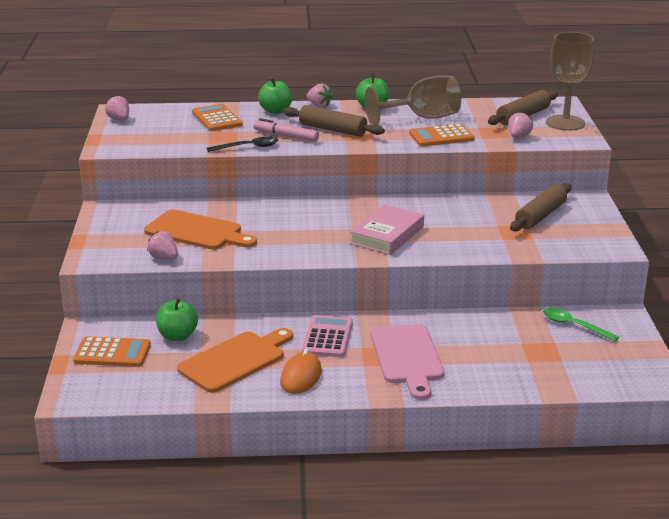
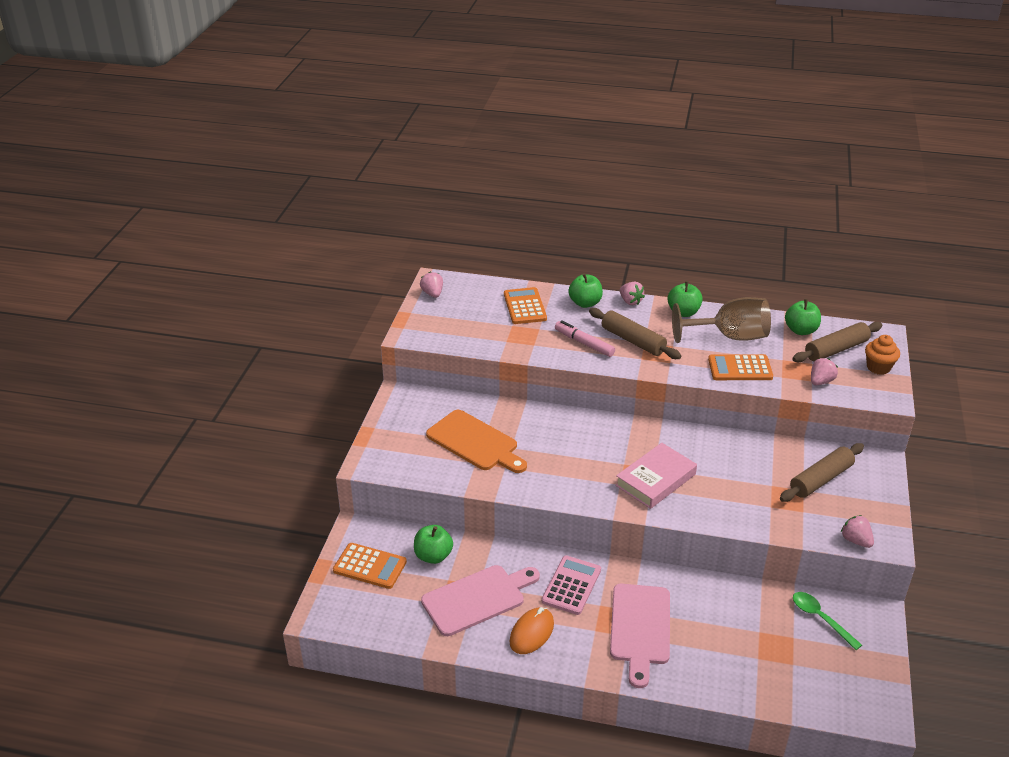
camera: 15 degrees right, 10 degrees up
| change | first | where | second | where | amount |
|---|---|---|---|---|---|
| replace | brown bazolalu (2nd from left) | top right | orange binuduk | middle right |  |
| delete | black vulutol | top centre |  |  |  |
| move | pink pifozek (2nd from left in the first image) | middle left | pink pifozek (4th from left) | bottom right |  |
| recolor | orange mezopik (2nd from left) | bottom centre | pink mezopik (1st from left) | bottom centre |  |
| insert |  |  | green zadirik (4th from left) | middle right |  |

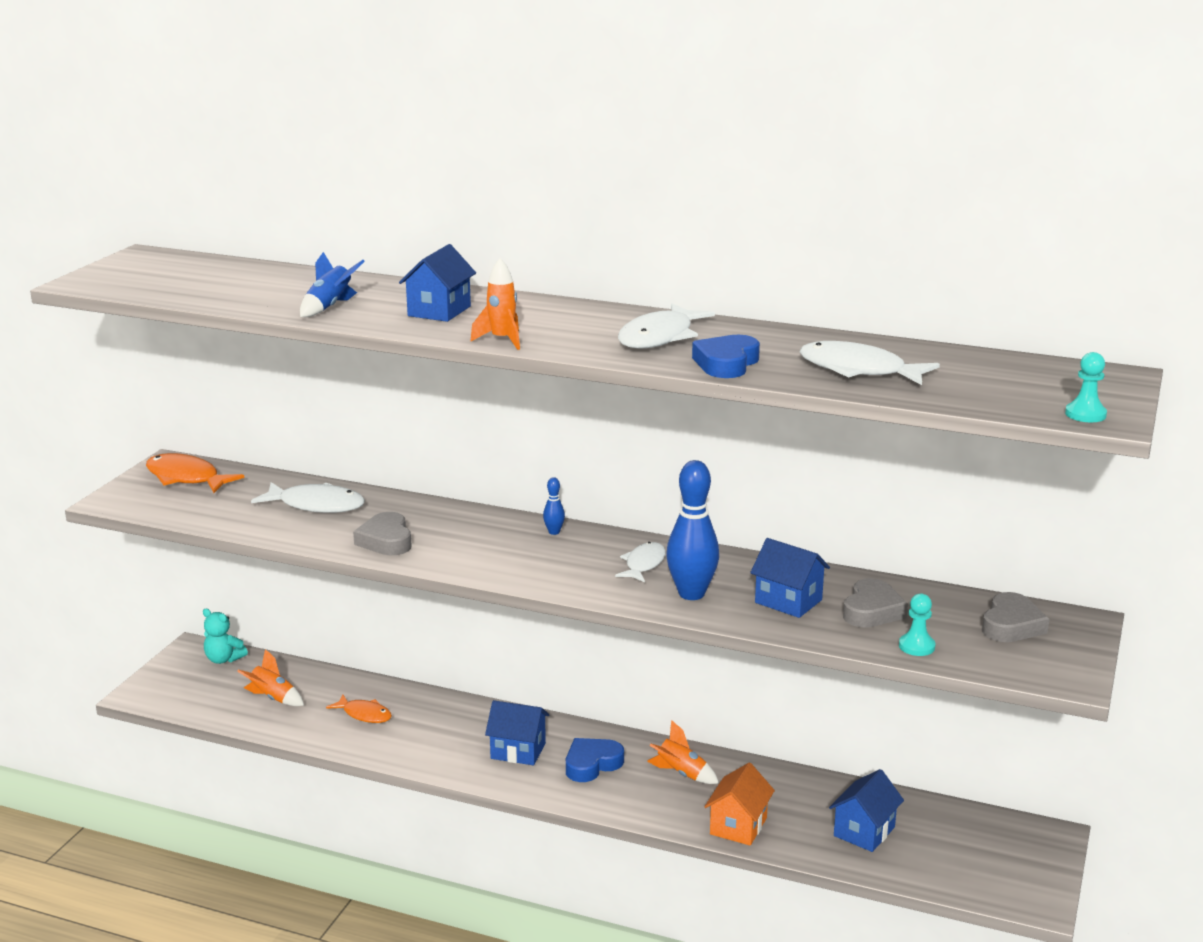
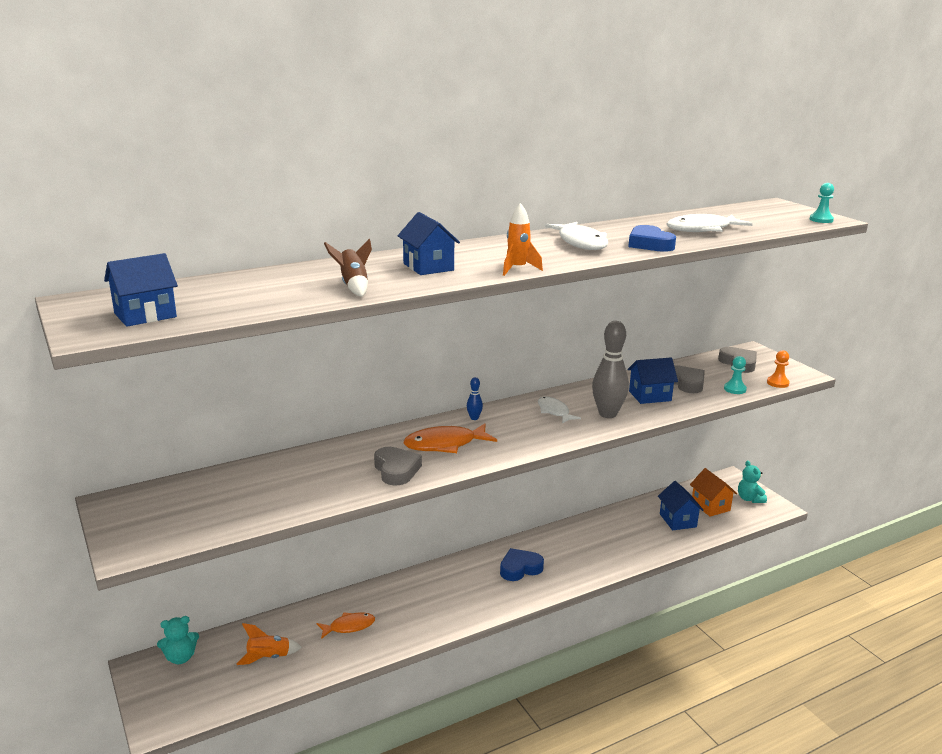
camera: 50 degrees left, 0 degrees up
| change | first | where | second | where | amount |
|---|---|---|---|---|---|
| recolor | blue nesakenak | top left | brown nesakenak | centre |  |
| move | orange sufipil (1st from left in the first image) | middle left | orange sufipil (2nd from left) | centre |  |
| recolor | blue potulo (2nd from left) | centre | grey potulo | centre |  |
| delete | white sufipil (1st from left) | middle left |  |  |  |
| rotate | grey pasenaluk (1st from left) | middle left |  | centre | 135 degrees counterclockwise |
| move | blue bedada (2nd from left in the first image) | bottom centre | blue bedada (1st from left) | middle left |  |
| delete | orange nesakenak (3rd from left) | bottom centre |  |  |  |
| rotate | blue pasenaluk (1st from left) | bottom centre |  | bottom centre | 60 degrees clockwise |
| move | orange bedada | bottom centre |  | middle right |  |
| insert |  |  | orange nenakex | middle right |  |
| insert |  |  | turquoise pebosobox (2nd from left) | middle right |  |

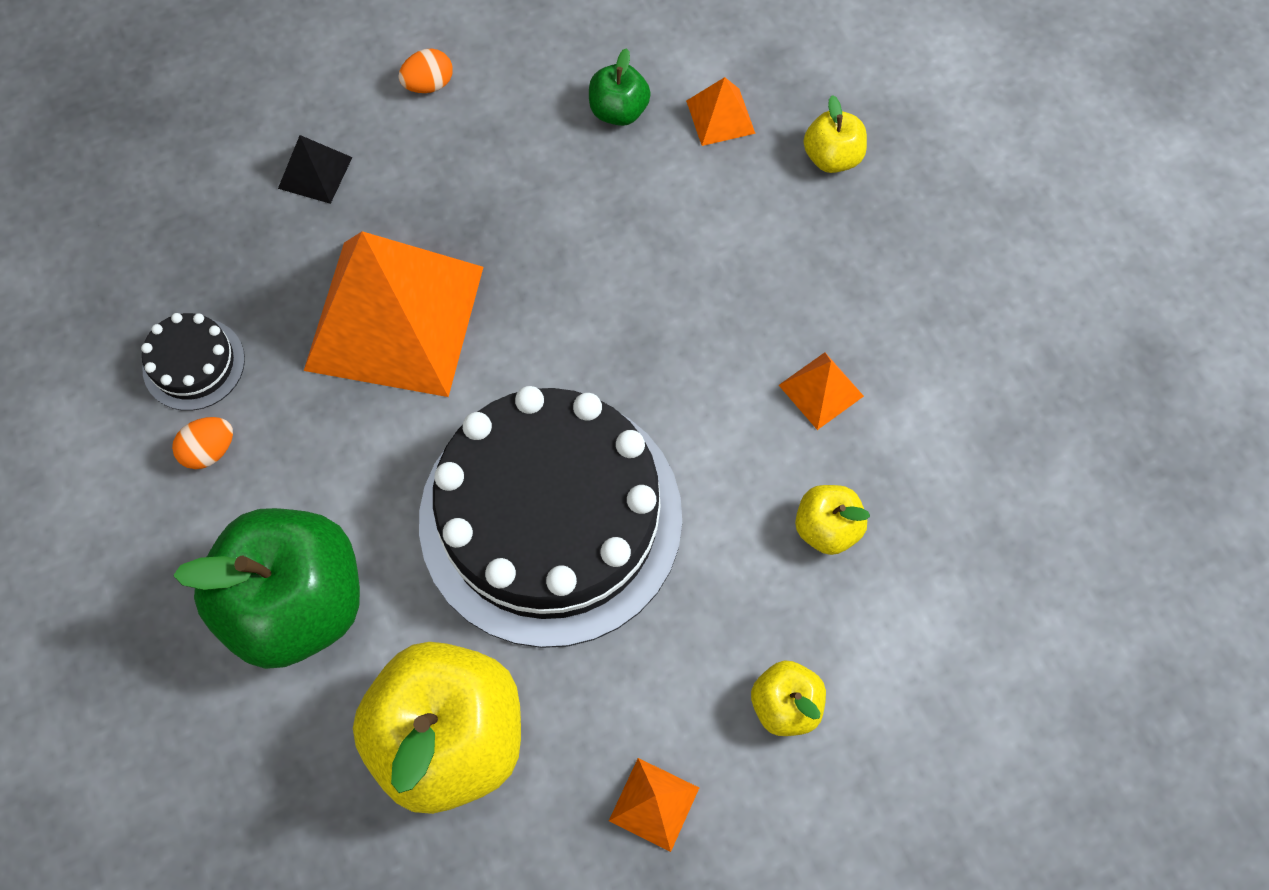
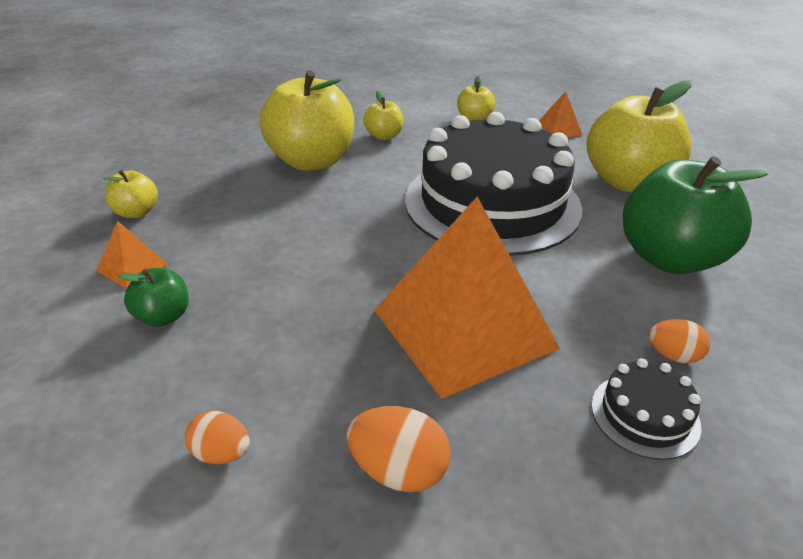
camera: 130 degrees left, 30 degrees down
| change | first | where | second | where | amount |
|---|---|---|---|---|---|
| replace | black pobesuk | top left | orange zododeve (2nd from left) | bottom centre |  |
| replace | orange pobesuk (4th from left) | centre | yellow zadirik (2nd from left) | top centre |  |

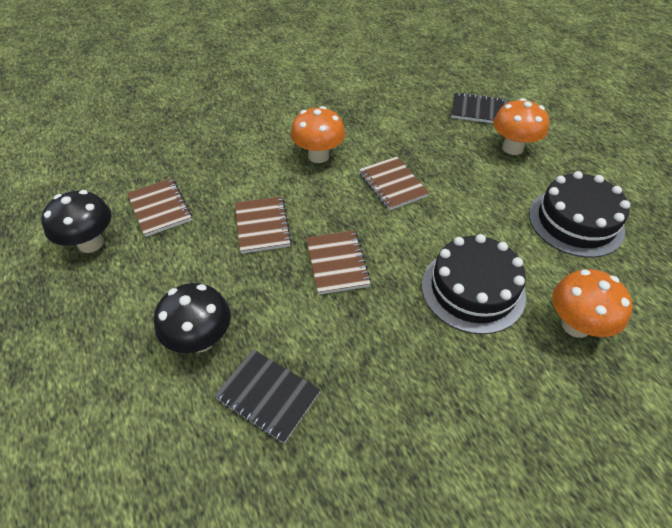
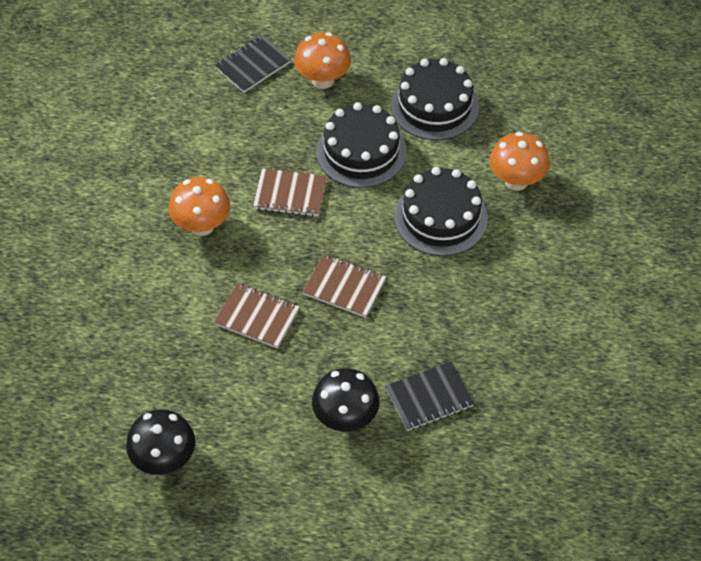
camera: 55 degrees left, 5 degrees up
| change | first | where | second | where | amount |
|---|---|---|---|---|---|
| delete | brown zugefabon (1st from left) | middle left |  |  |  |
| insert |  |  | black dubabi (1st from left) | top centre |  |

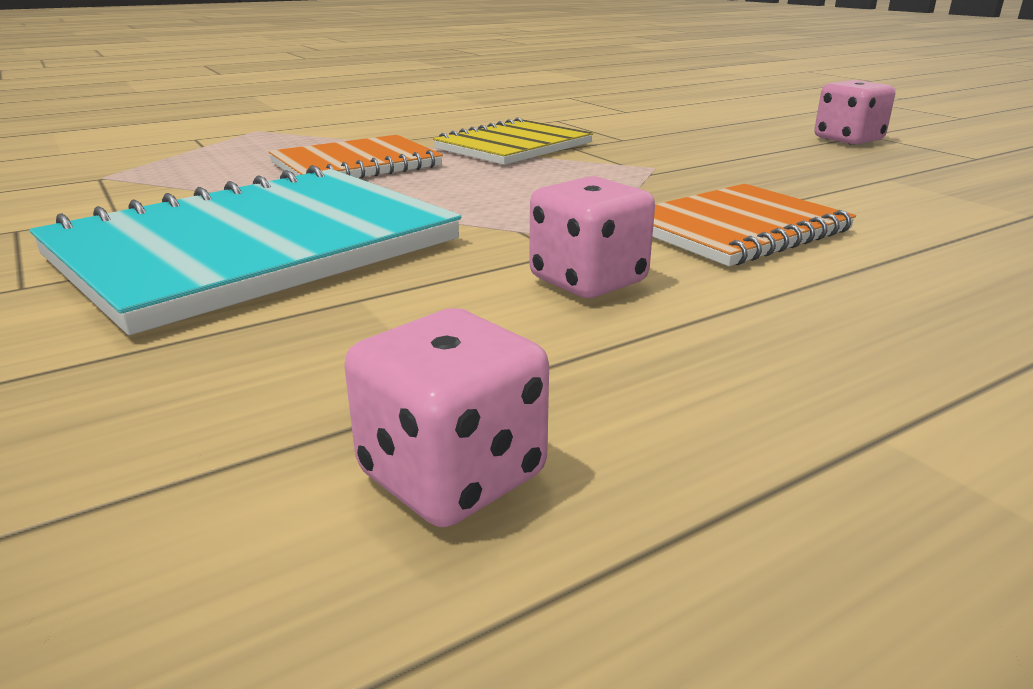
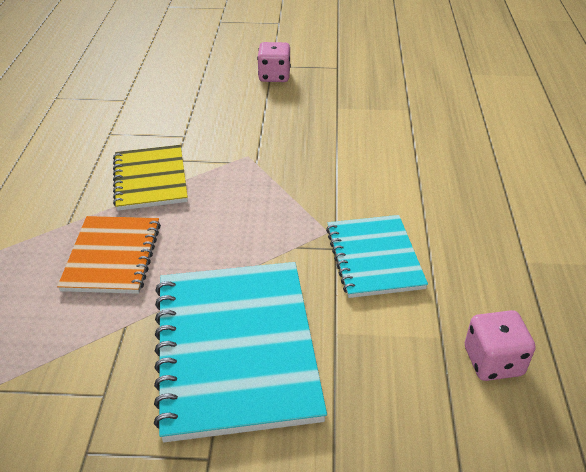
camera: 55 degrees left, 15 degrees up
| change | first | where | second | where | amount |
|---|---|---|---|---|---|
| replace | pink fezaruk (2nd from left) | centre | turquoise zugefabon (2nd from left) | centre |  |
| delete | orange zugefabon (2nd from left) | top right |  |  |  |

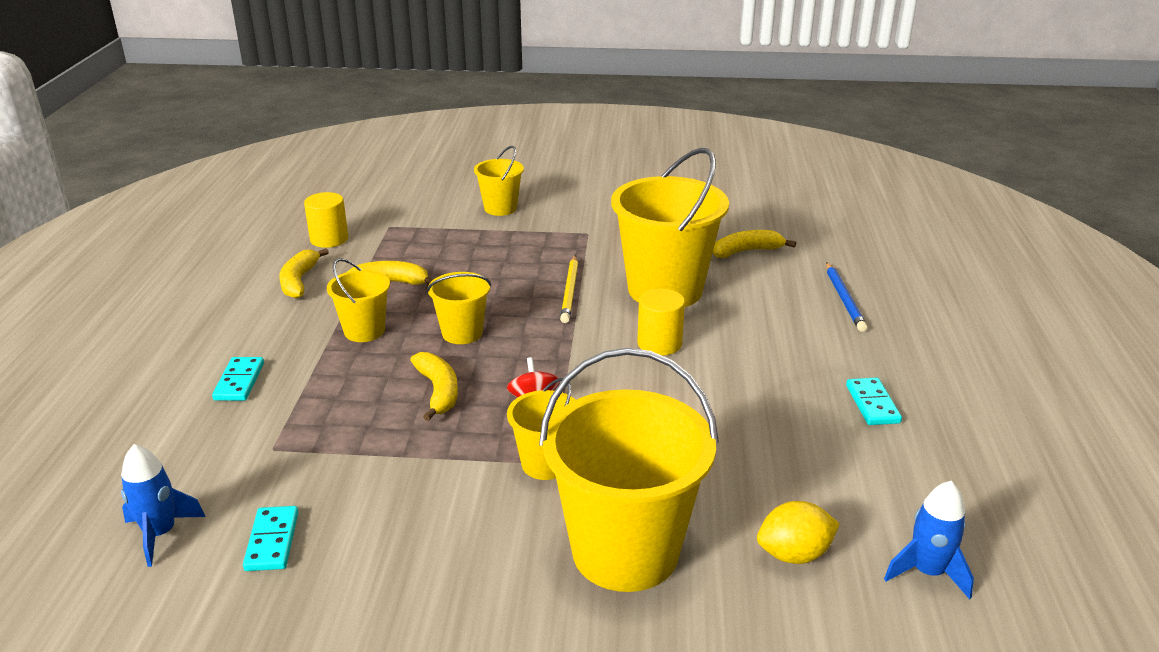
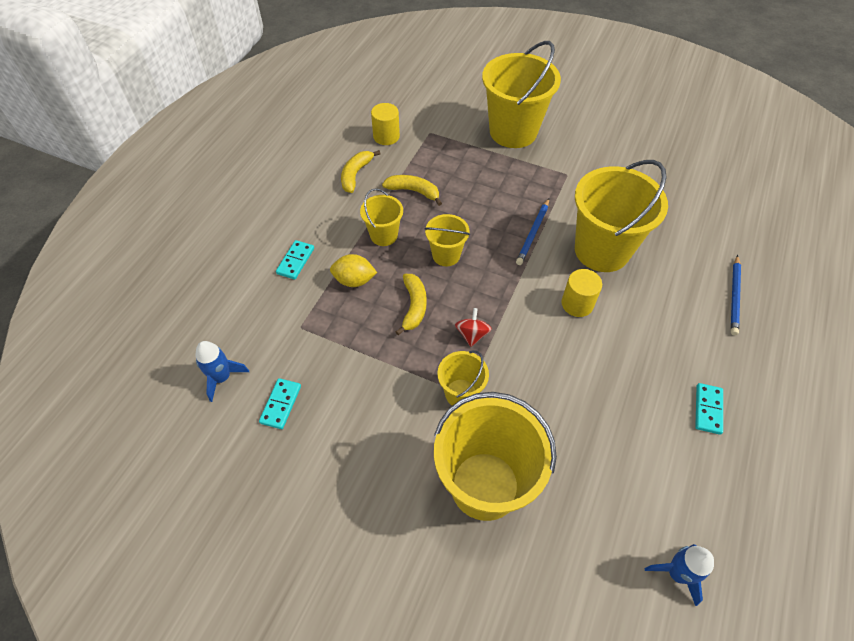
camera: 20 degrees right, 25 degrees up
| change | first | where | second | where | amount |
|---|---|---|---|---|---|
| resize | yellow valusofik (3rd from left in the first image) | top centre | yellow valusofik (5th from left) | top centre | x1.97 |
| delete | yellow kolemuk (4th from left) | centre |  |  |  |
| recolor | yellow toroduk | centre | blue toroduk (1st from left) | centre |  |
| move | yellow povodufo | bottom right |  | centre |  |

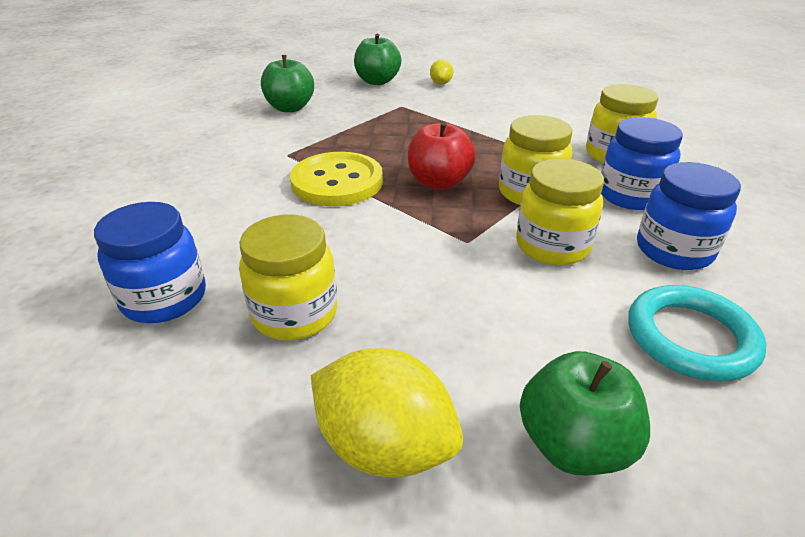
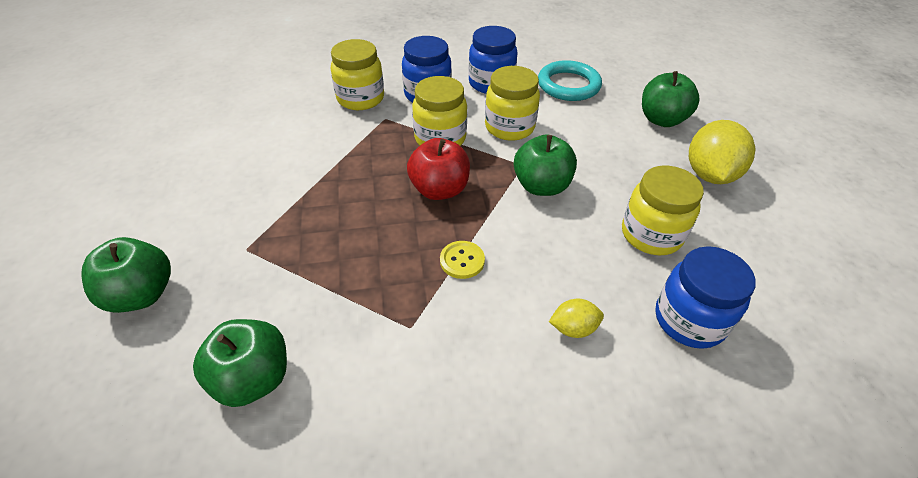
camera: 105 degrees left, 10 degrees up
| change | first | where | second | where | amount |
|---|---|---|---|---|---|
| move | yellow povodufo (2nd from left in the first image) | top centre | yellow povodufo (1st from left) | centre |  |
| resize | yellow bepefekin | centre |  | centre | x0.47 |
| insert |  |  | green zadirik (3rd from left) | centre |  |

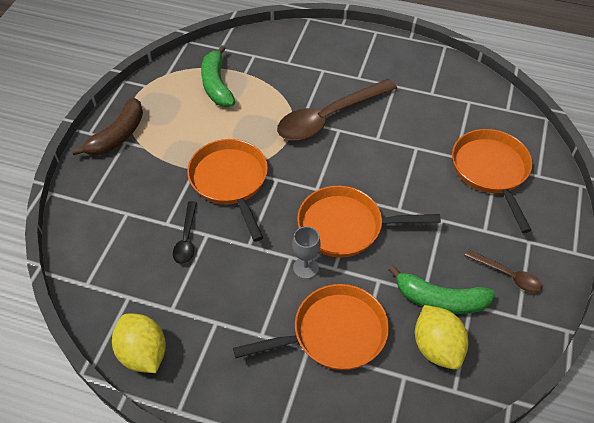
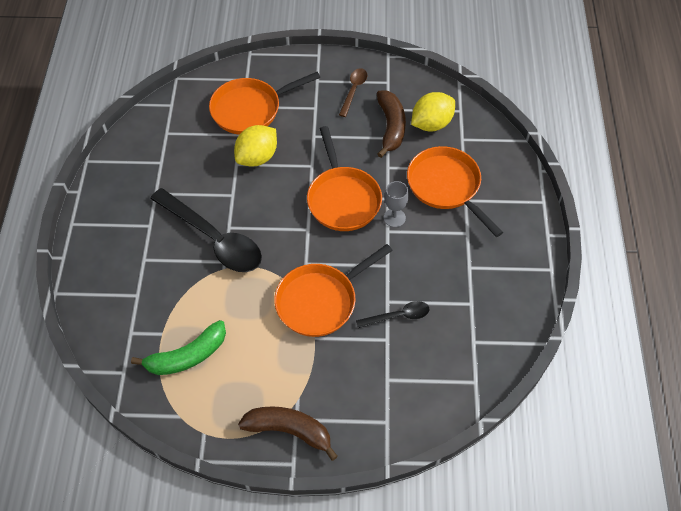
camera: 105 degrees left, 5 degrees up
| change | first | where | second | where | amount |
|---|---|---|---|---|---|
| recolor | brown vulutol (1st from left) | top centre | black vulutol (1st from left) | middle left |  |
| recolor | green kolemuk (2nd from left) | bottom right | brown kolemuk (2nd from left) | top centre |  |
| move | yellow povodufo (1st from left) | bottom left |  | top centre |  |

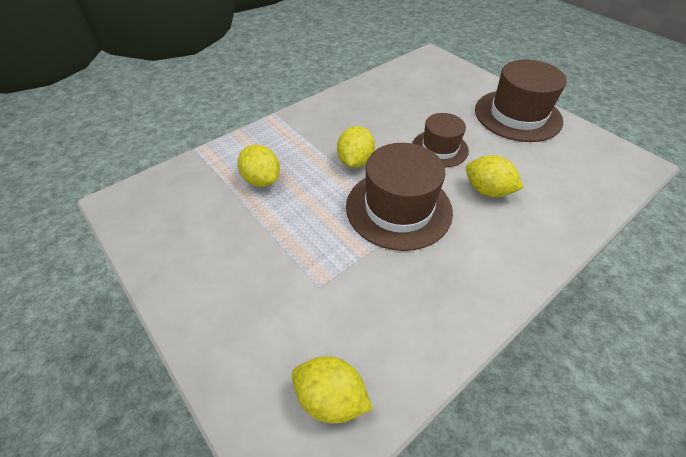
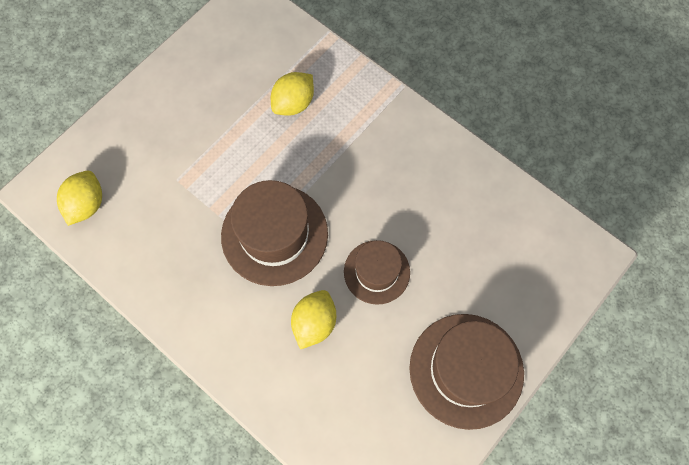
camera: 80 degrees right, 20 degrees up
| change | first | where | second | where | amount |
|---|---|---|---|---|---|
| delete | yellow povodufo (3rd from left) | top centre |  |  |  |

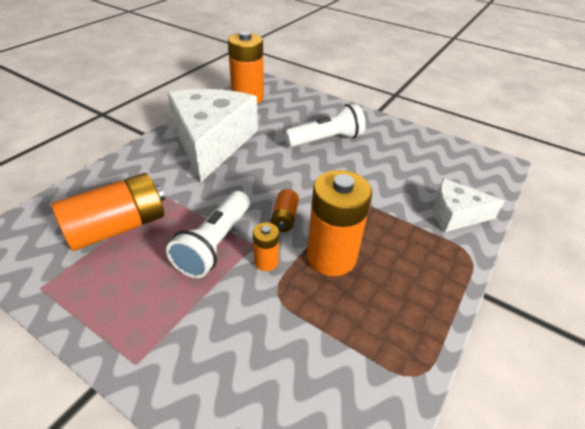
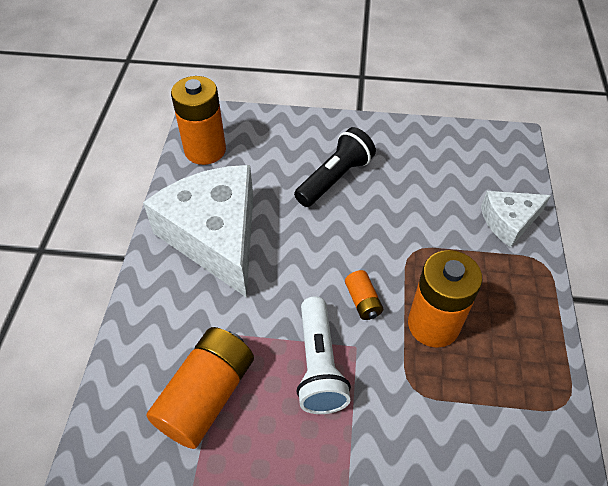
camera: 25 degrees left, 10 degrees up
| change | first | where | second | where | amount |
|---|---|---|---|---|---|
| recolor | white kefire (2nd from left) | top centre | black kefire | centre |  |
| delete | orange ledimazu (3rd from left) | centre |  |  |  |

